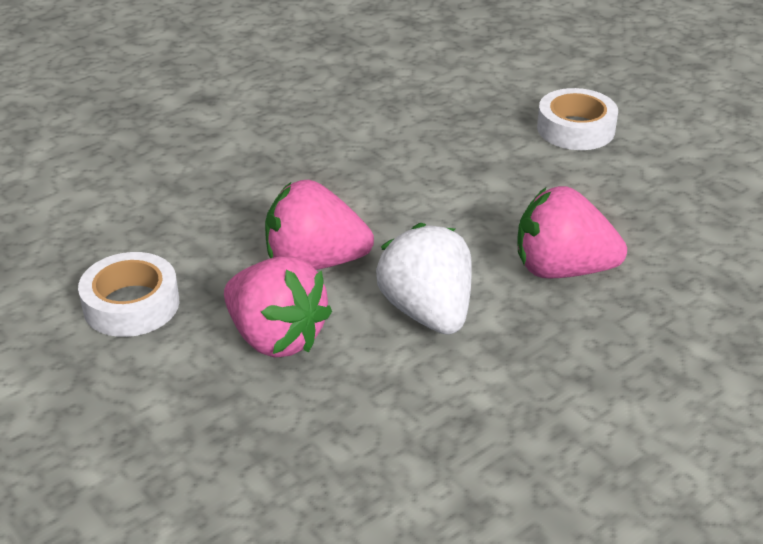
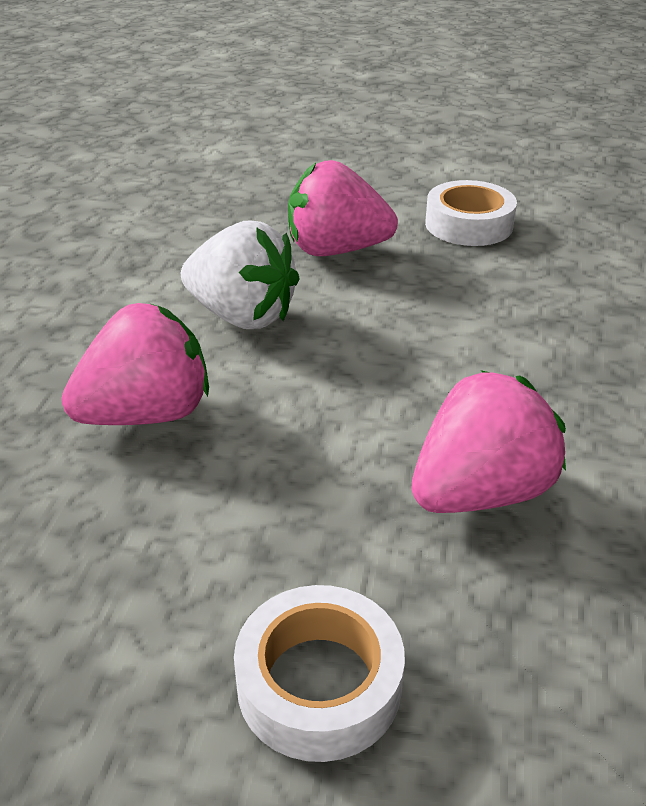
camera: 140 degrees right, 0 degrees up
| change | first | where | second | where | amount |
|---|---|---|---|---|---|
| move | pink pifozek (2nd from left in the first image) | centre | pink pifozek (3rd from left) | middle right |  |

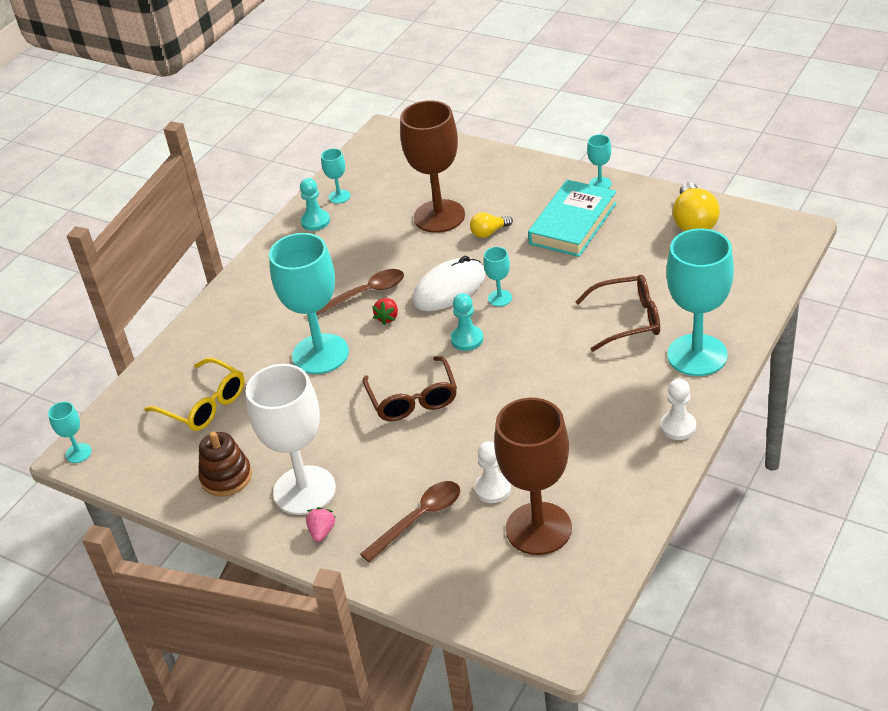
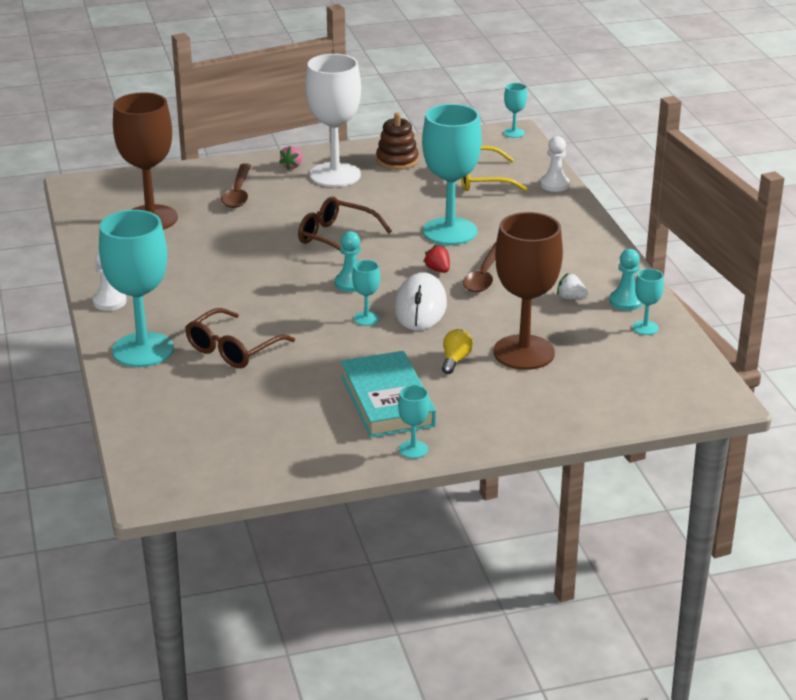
camera: 130 degrees right, 10 degrees down
| change | first | where | second | where | amount |
|---|---|---|---|---|---|
| delete | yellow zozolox (2nd from left) | top right |  |  |  |
| move | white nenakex (1st from left in the first image) | centre | white nenakex (2nd from left) | top right |  |
| rotate | pink pifozek | bottom centre |  | top centre | 60 degrees clockwise |
| insert |  |  | white pifozek | middle right |  |

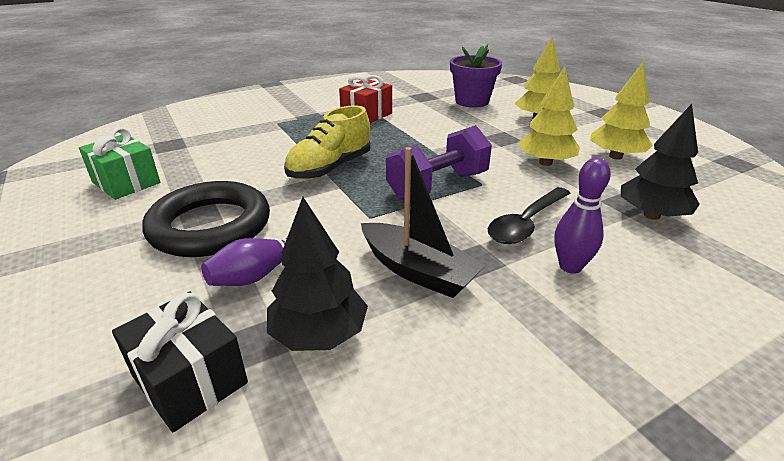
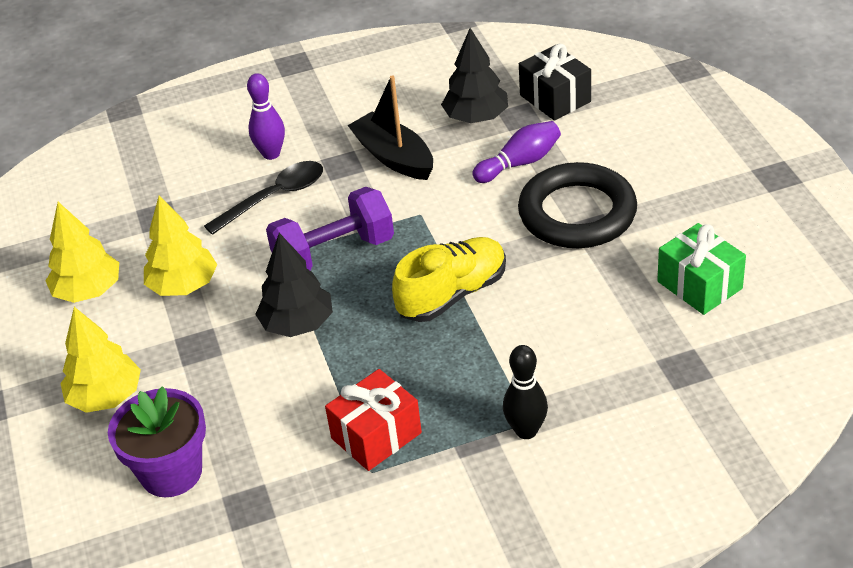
camera: 165 degrees left, 10 degrees up
| change | first | where | second | where | amount |
|---|---|---|---|---|---|
| move | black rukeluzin (2nd from left in the first image) | middle right | black rukeluzin (1st from left) | centre |  |
| insert |  |  | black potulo | bottom centre |  |

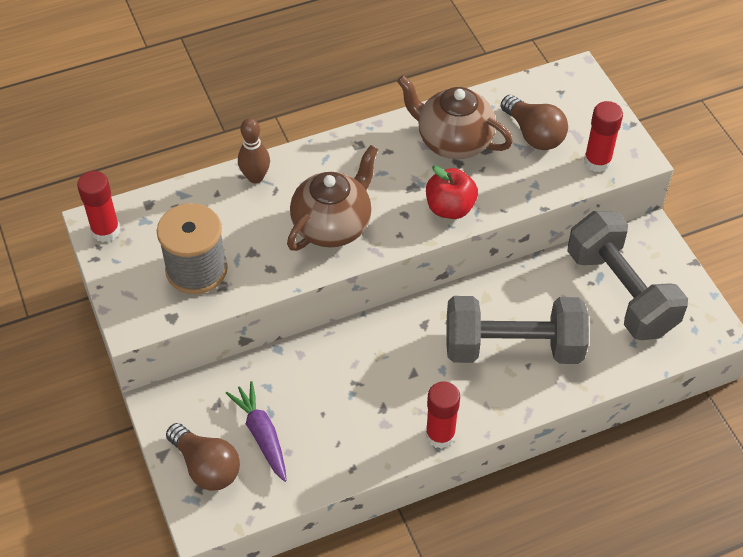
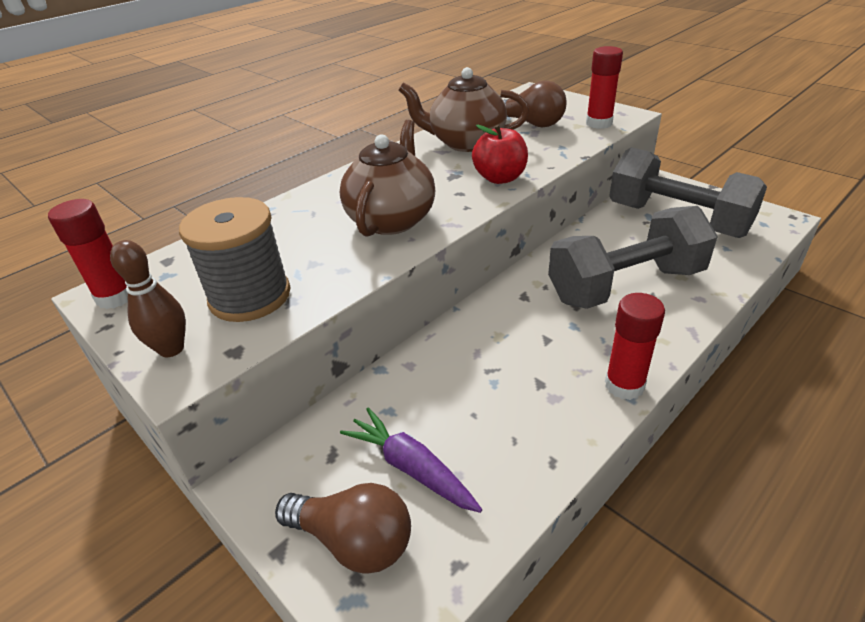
camera: 20 degrees left, 15 degrees down
| change | first | where | second | where | amount |
|---|---|---|---|---|---|
| move | brown potulo | top centre |  | middle left |  |

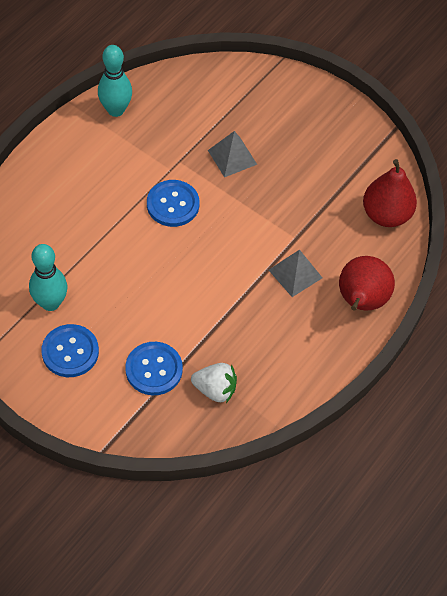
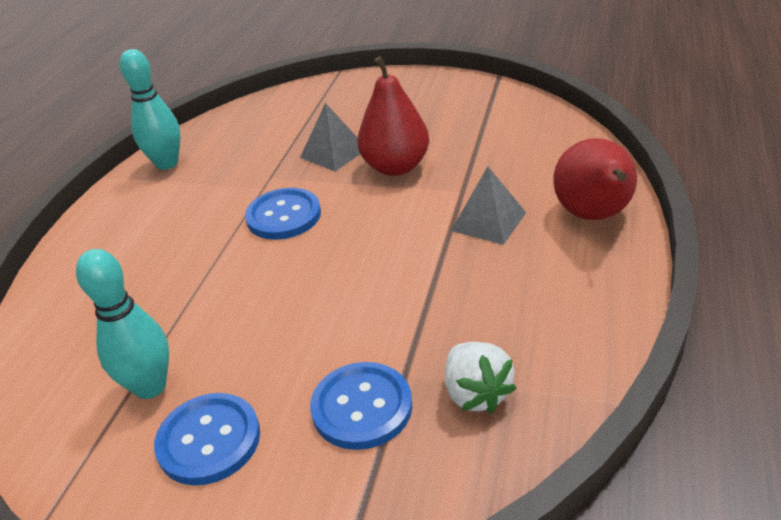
camera: 15 degrees left, 20 degrees down
| change | first | where | second | where | amount |
|---|---|---|---|---|---|
| move | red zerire (2nd from left in the first image) | top right | red zerire (1st from left) | top centre |  |
| rotate | white pifozek | centre |  | bottom centre | 75 degrees clockwise |

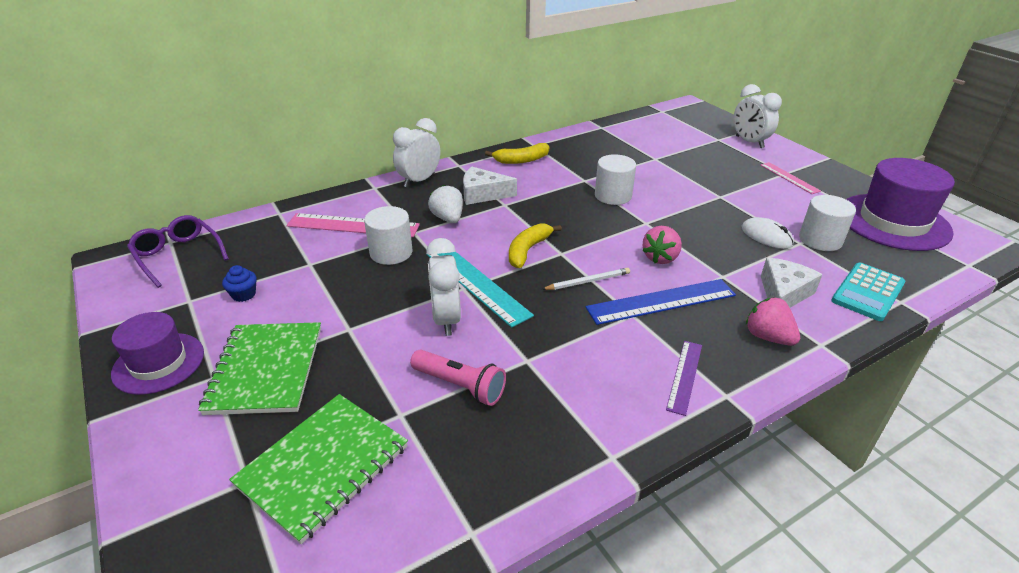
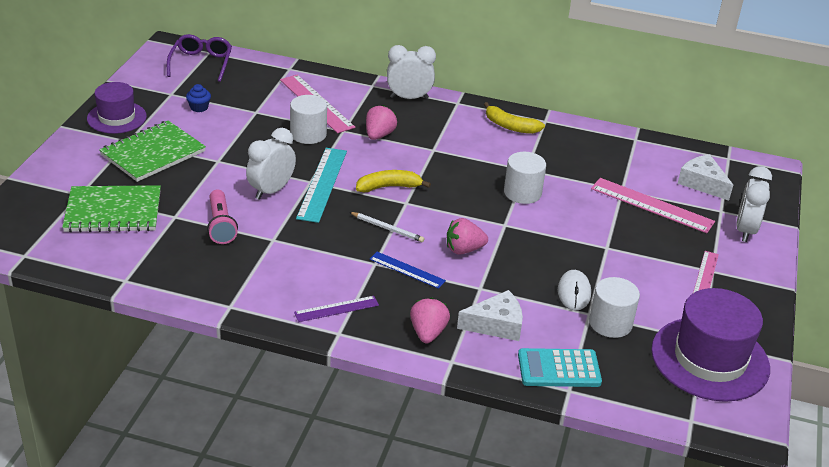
camera: 45 degrees right, 0 degrees up
| change | first | where | second | where | amount |
|---|---|---|---|---|---|
| move | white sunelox (1st from left in the first image) | top centre | white sunelox (2nd from left) | middle right |  |
| recolor | white pifozek | centre | pink pifozek (1st from left) | top centre |  |
| resize | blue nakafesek | centre |  | centre | x0.59 |
| insert |  |  | pink nakafesek (2nd from left) | middle right |  |

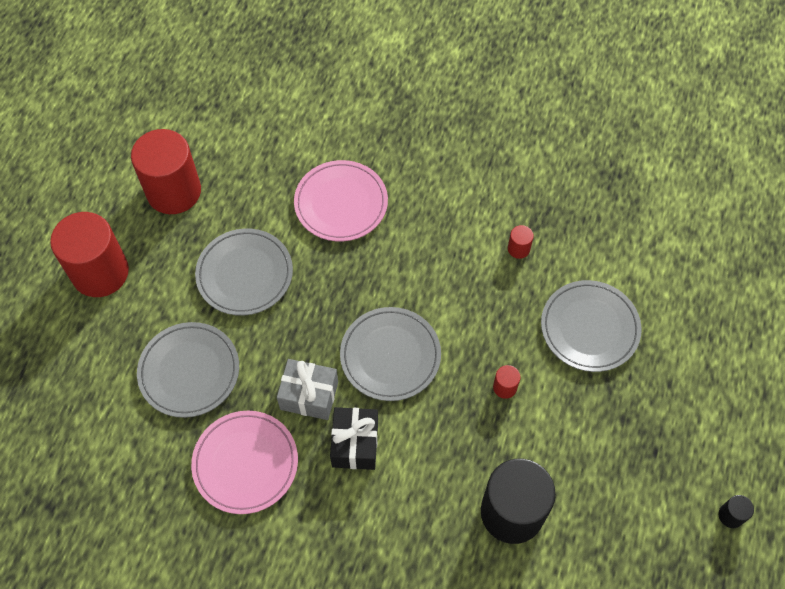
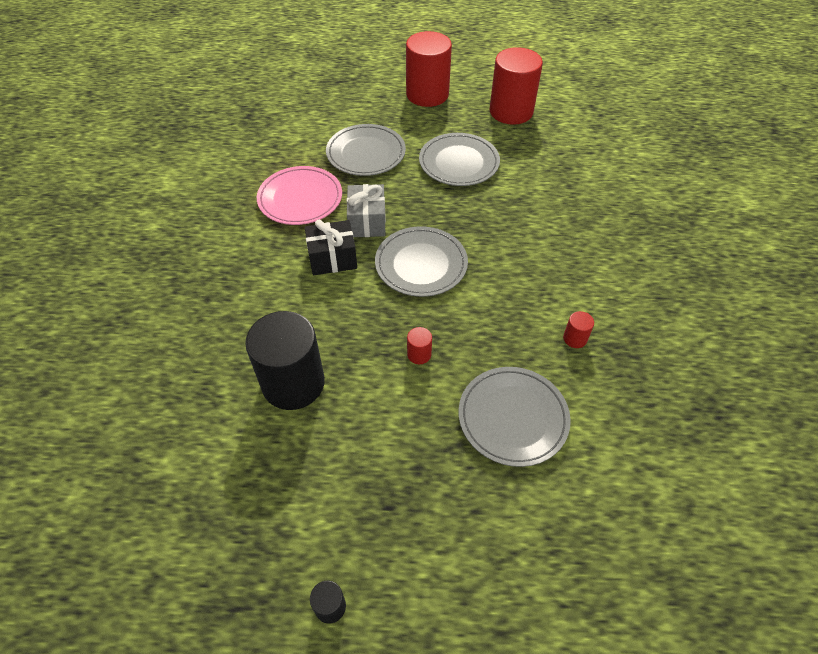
camera: 75 degrees right, 10 degrees down
| change | first | where | second | where | amount |
|---|---|---|---|---|---|
| delete | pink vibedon (2nd from left) | centre |  |  |  |

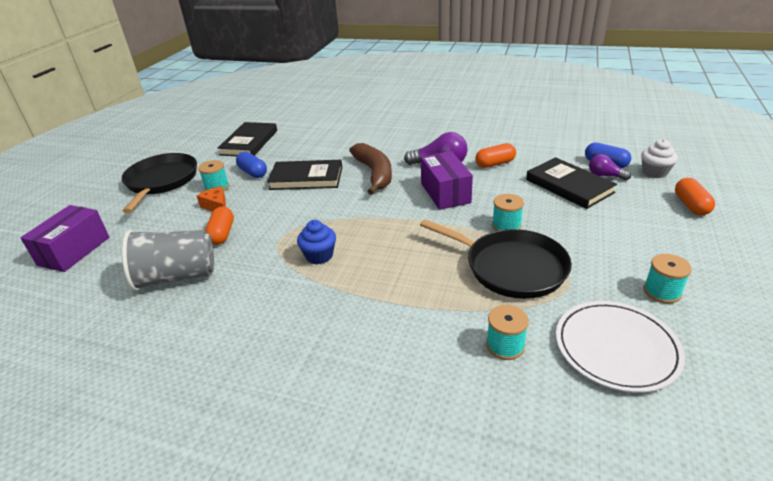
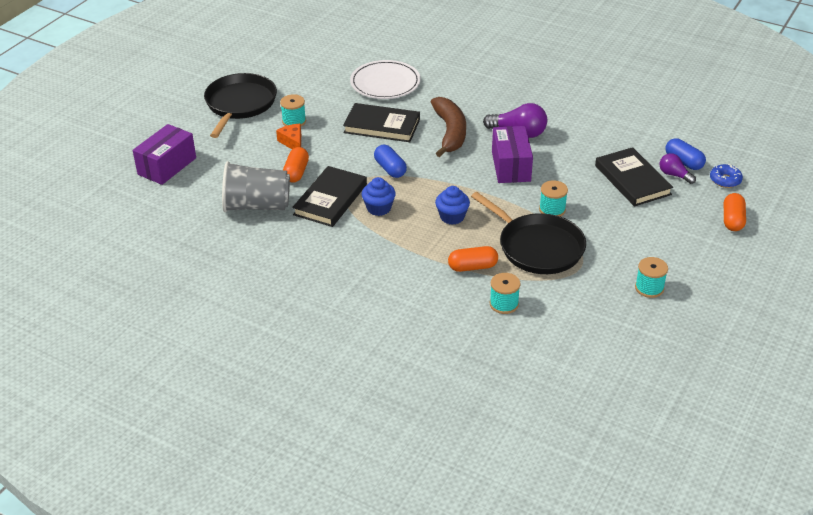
camera: 10 degrees right, 5 degrees up
| change | first | where | second | where | amount |
|---|---|---|---|---|---|
| move | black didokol (1st from left) | top left |  | centre |  |
| replace | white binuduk | top right | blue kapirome | middle right |  |
| move | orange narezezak (2nd from left) | top centre |  | centre |  |
| move | blue narezezak (1st from left) | middle left |  | top centre |  |
| move | white vibedon | bottom right |  | top centre |  |
| insert |  |  | blue binuduk (2nd from left) | centre |  |

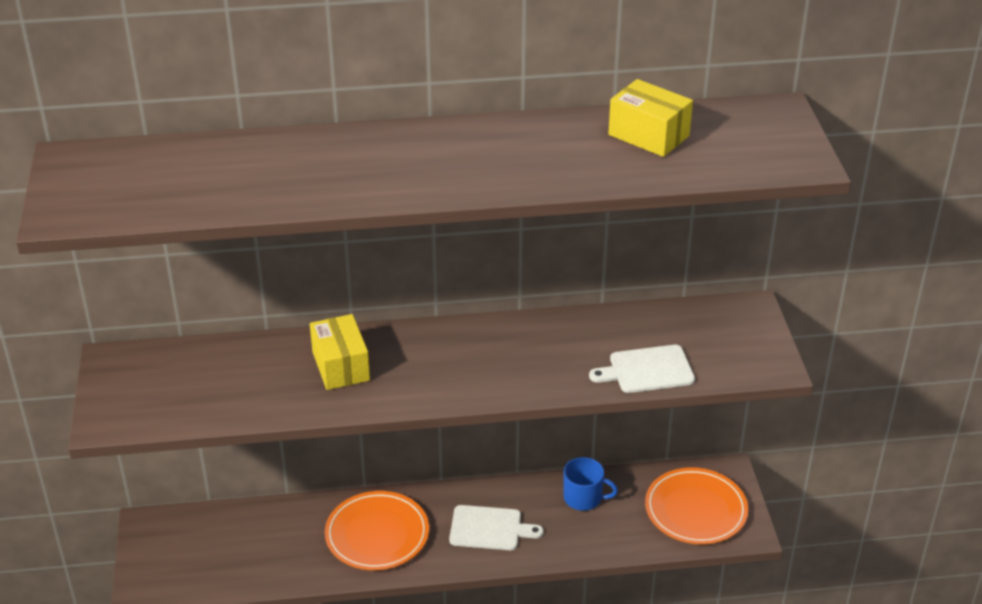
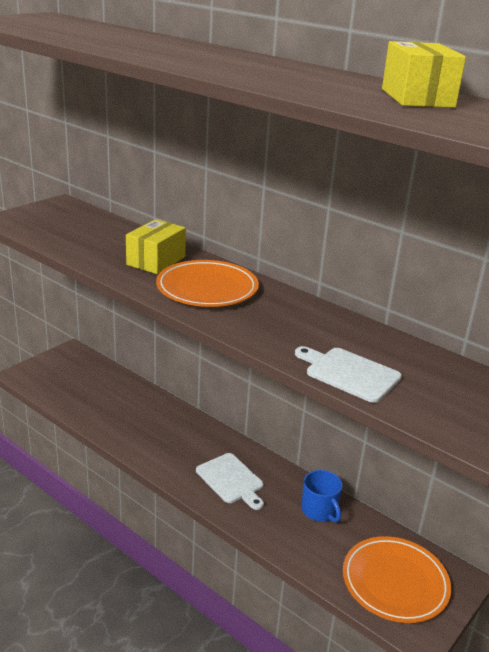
camera: 45 degrees right, 10 degrees down
| change | first | where | second | where | amount |
|---|---|---|---|---|---|
| move | orange vibedon (1st from left) | bottom centre |  | centre |  |

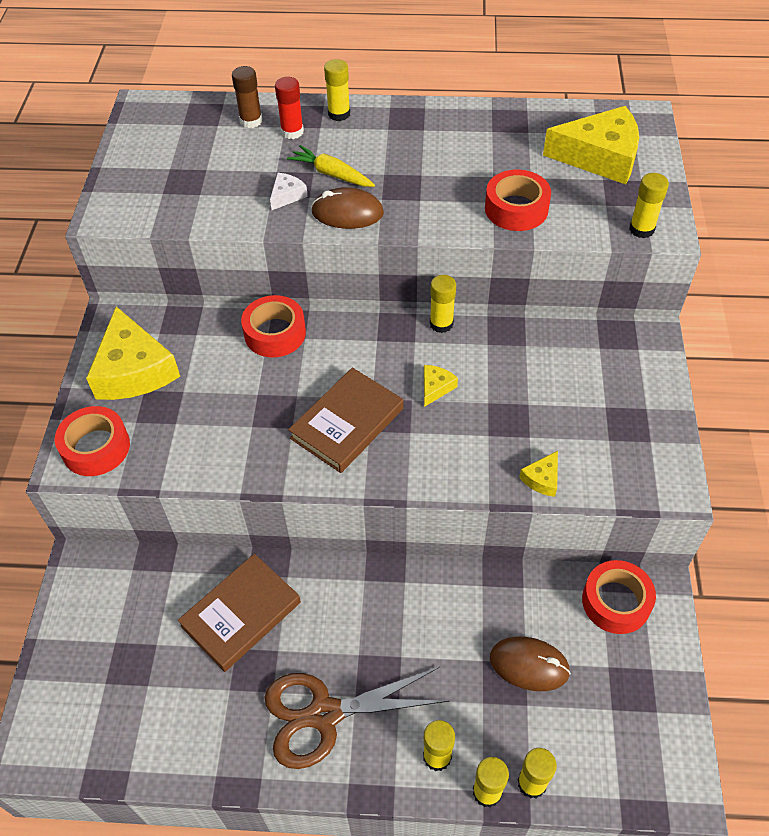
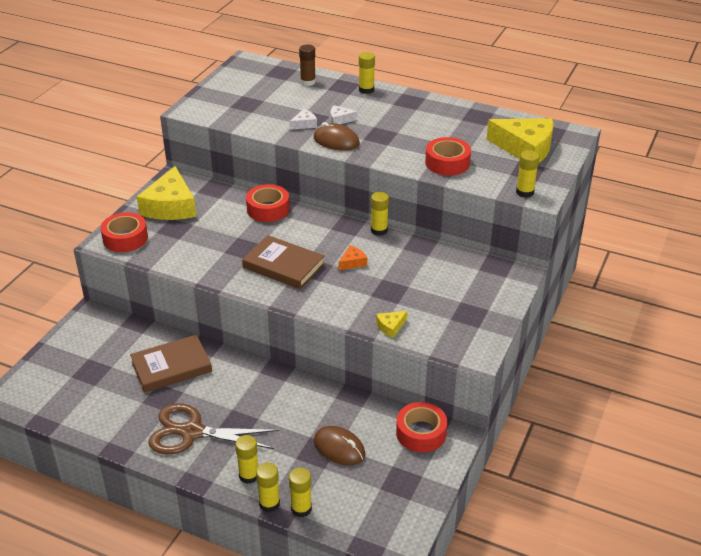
camera: 20 degrees right, 15 degrees down
| change | first | where | second | where | amount |
|---|---|---|---|---|---|
| delete | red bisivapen | top centre |  |  |  |
| replace | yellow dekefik | top centre | white sunelox (2nd from left) | top centre |  |
| recolor | yellow sunelox (2nd from left) | centre | orange sunelox | centre |  |
| rotate | brown didokol (2nd from left) | centre |  | centre | 60 degrees clockwise |

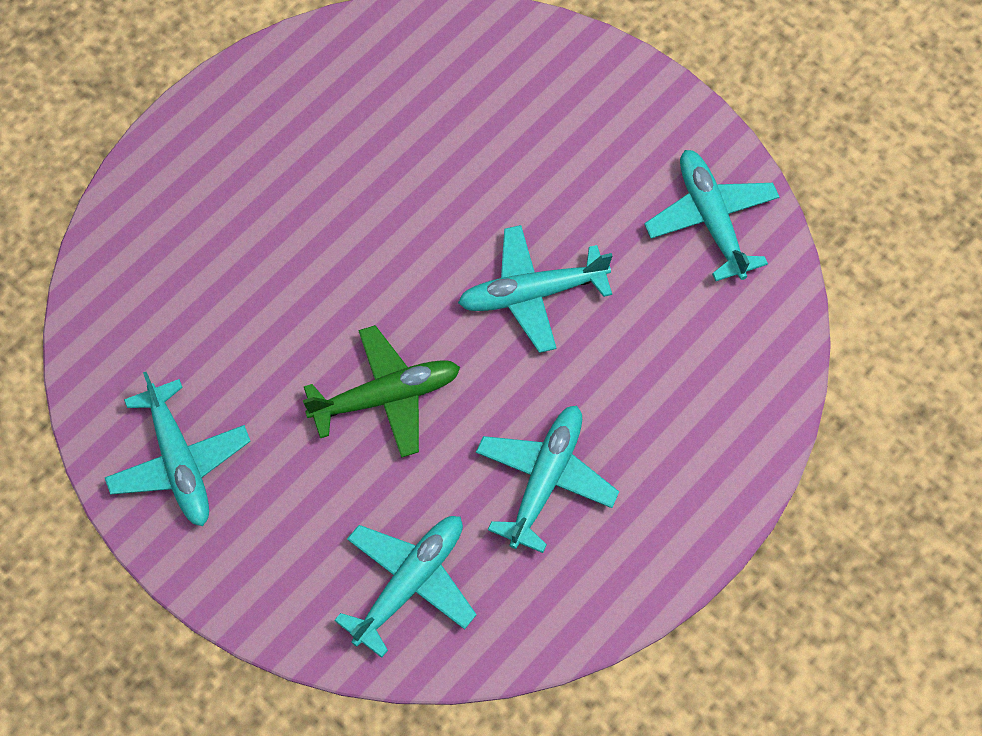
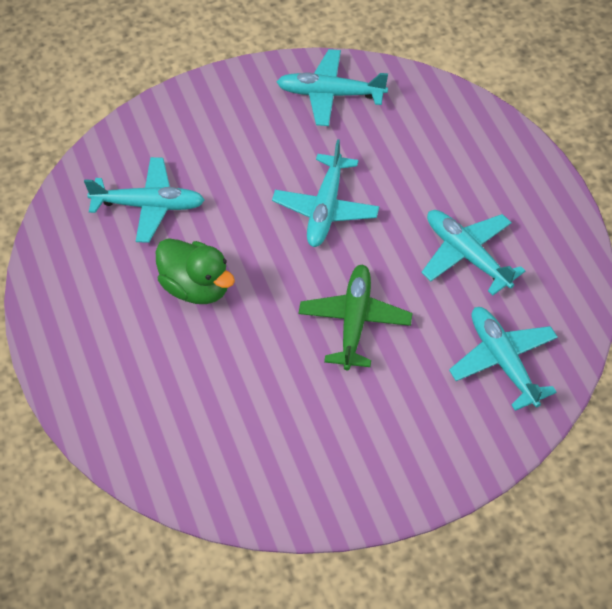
camera: 60 degrees left, 10 degrees down
| change | first | where | second | where | amount |
|---|---|---|---|---|---|
| move | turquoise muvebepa (1st from left) | middle left |  | top left |  |
| insert |  |  | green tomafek | middle left |  |

